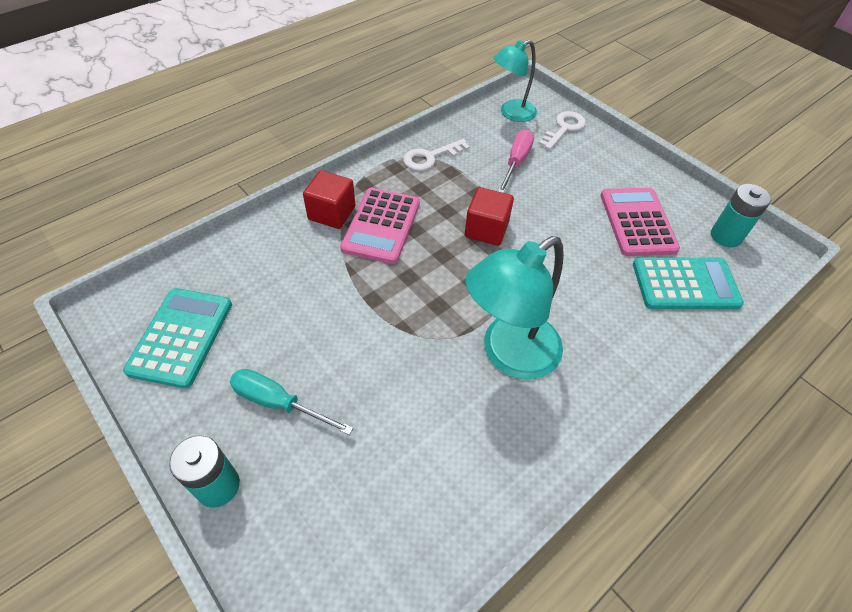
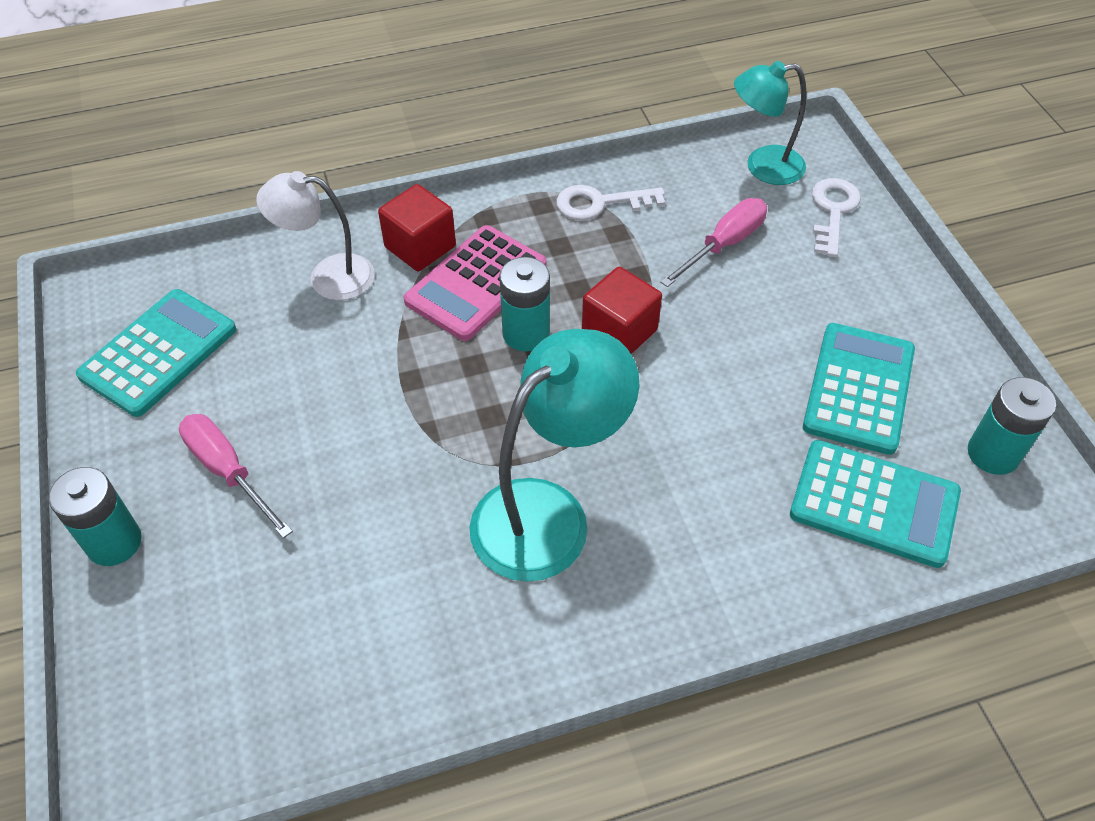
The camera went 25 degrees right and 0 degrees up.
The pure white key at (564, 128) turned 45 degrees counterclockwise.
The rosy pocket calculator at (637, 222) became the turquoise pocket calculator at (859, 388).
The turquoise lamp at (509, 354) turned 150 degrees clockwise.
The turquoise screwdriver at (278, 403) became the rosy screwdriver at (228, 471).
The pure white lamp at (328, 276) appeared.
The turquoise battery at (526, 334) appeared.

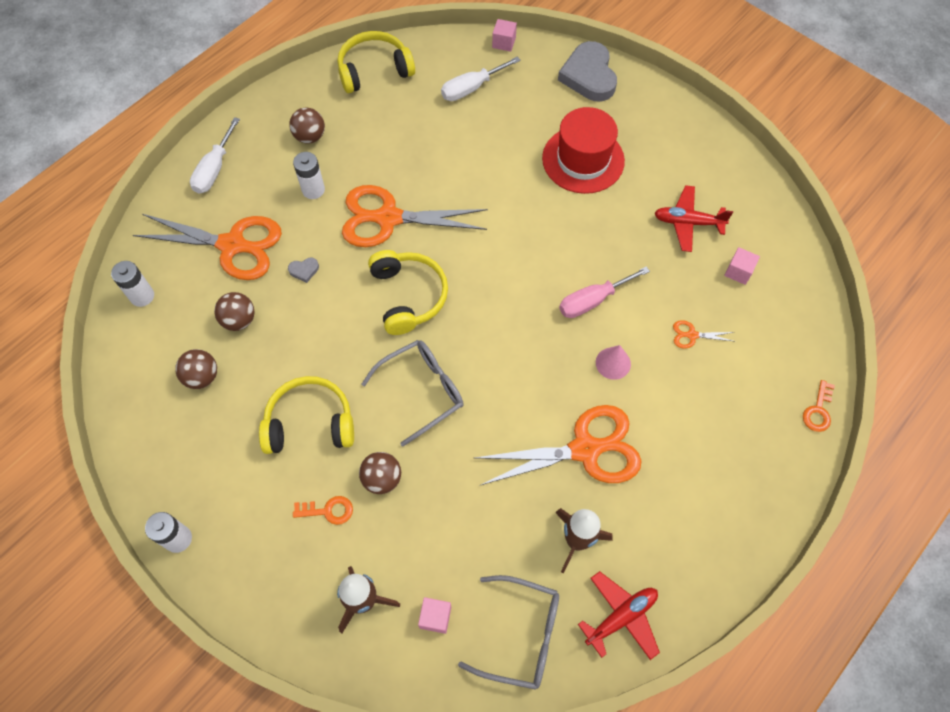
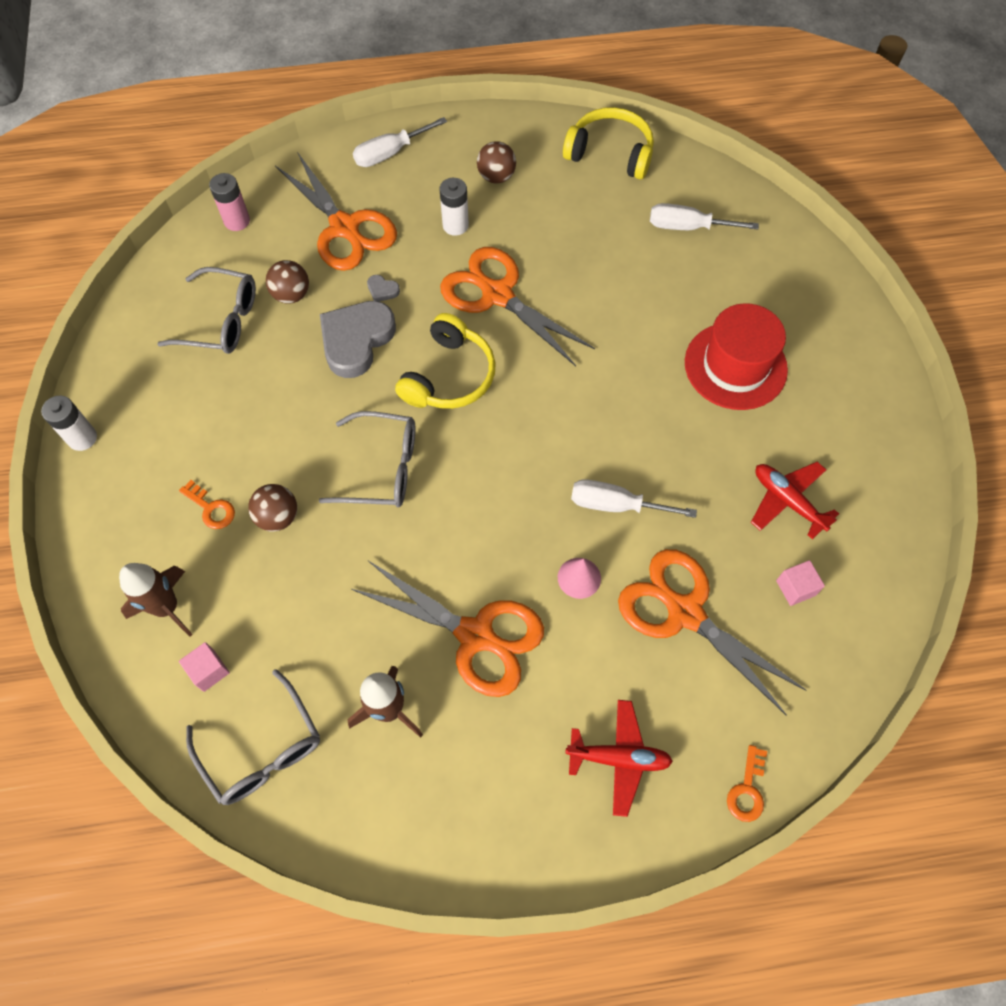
The camera went 40 degrees right and 0 degrees up.
The rosy block at (504, 42) disappeared.
The gray heart shape moved from (589, 76) to (356, 340).
The pure white battery at (142, 296) became the rosy battery at (237, 221).
The rosy screwdriver at (592, 300) became the pure white screwdriver at (615, 505).
The bright orange scissors at (691, 335) changed to 2.49 times the size.
The brown play ball at (202, 377) was replaced by the gray spectacles at (220, 320).
The yellow headset at (310, 423) disappeared.
The bright orange key at (818, 410) turned 45 degrees counterclockwise.
The scarlet aeroplane moved from (621, 617) to (619, 758).

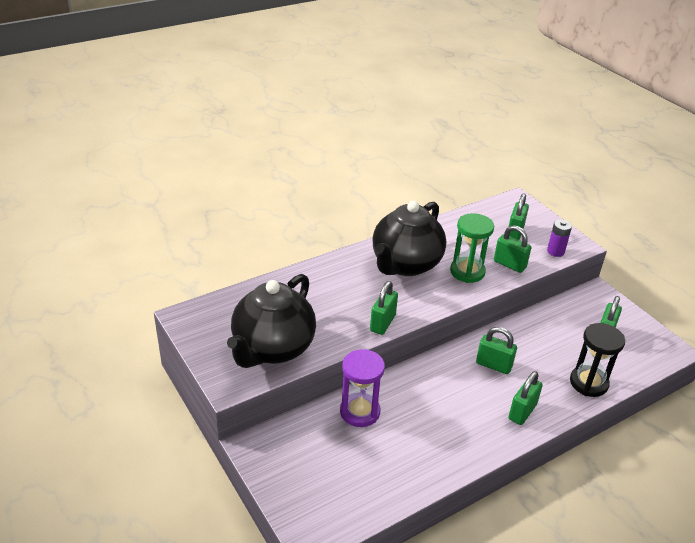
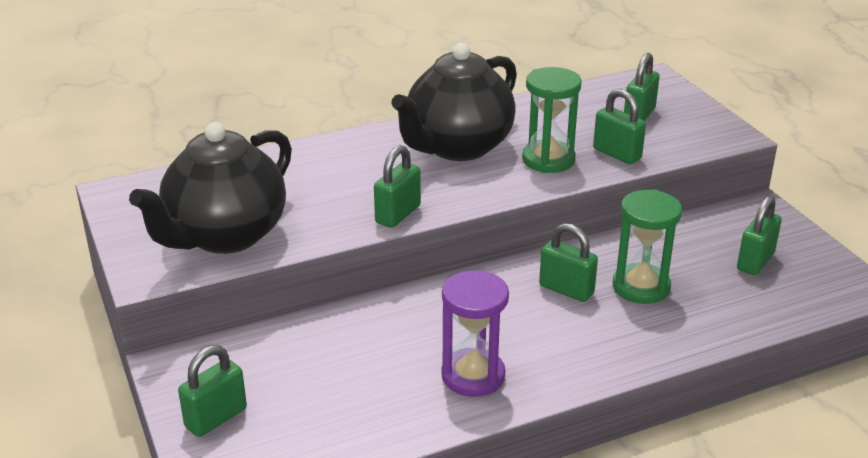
The camera went 10 degrees right and 5 degrees down.
The violet battery at (555, 251) disappeared.
The black sand timer at (588, 383) disappeared.
The violet sand timer moved from (360, 412) to (473, 376).
The leaf-green lock moved from (522, 412) to (216, 418).
The leaf-green sand timer at (641, 287) appeared.

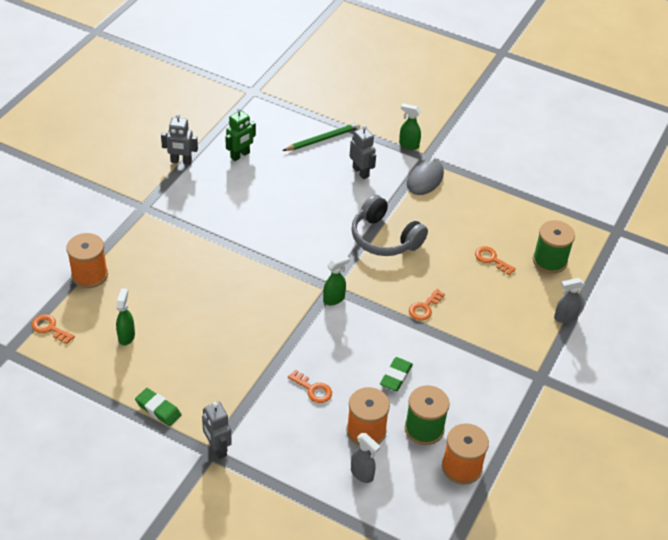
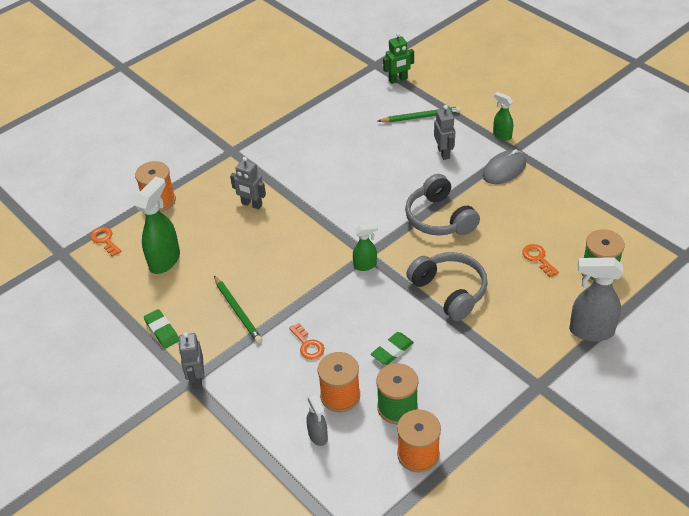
The camera went 25 degrees right and 0 degrees up.
The leaf-green robot moved from (240, 155) to (398, 80).
The gray robot moved from (181, 161) to (251, 204).
The gray sprayer at (565, 318) changed to 1.76 times the size.
The leaf-green sprayer at (126, 336) changed to 1.76 times the size.
The bright orange key at (424, 308) was replaced by the gray headset at (449, 291).
The leaf-green pencil at (237, 311) appeared.

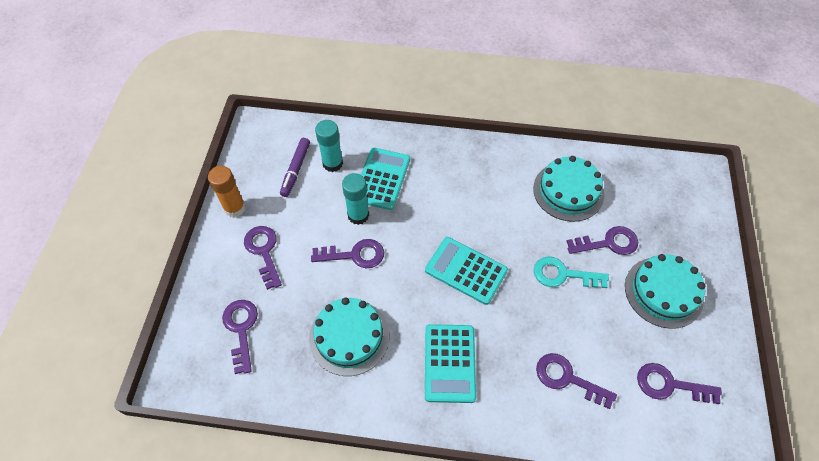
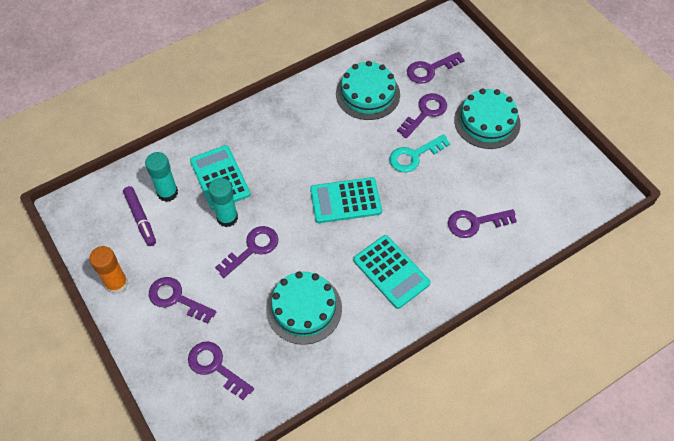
The camera went 40 degrees left and 0 degrees up.
The violet key moved from (669, 385) to (430, 69).

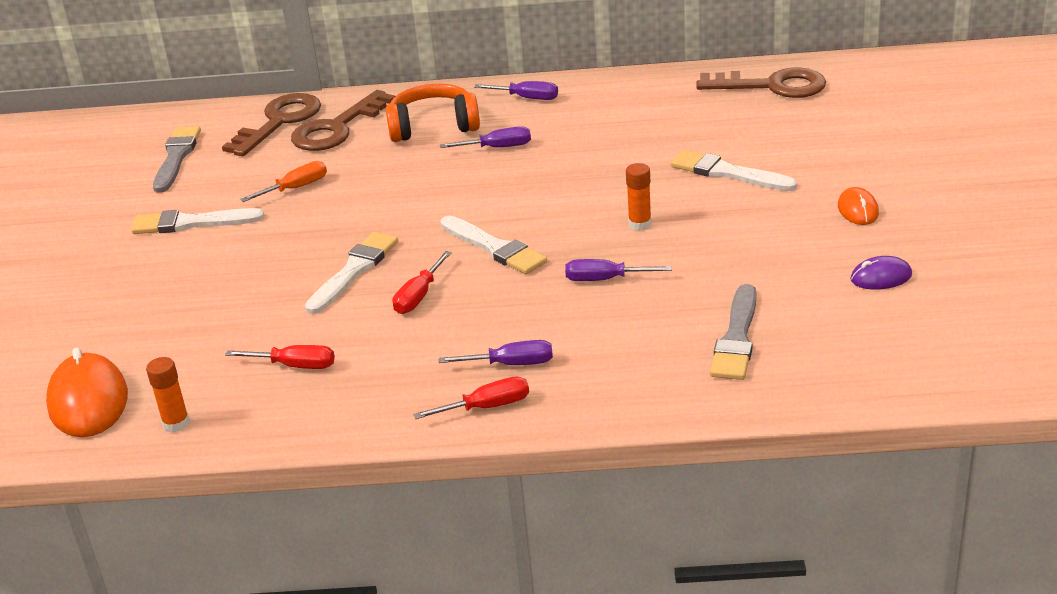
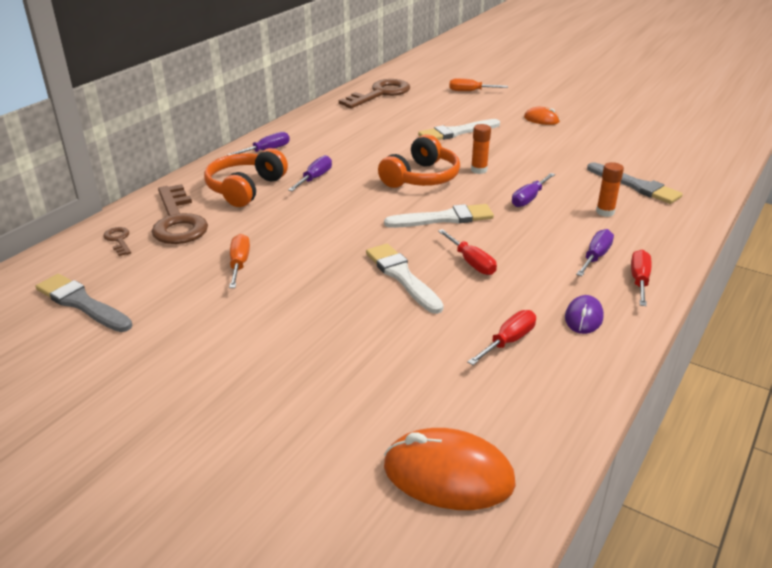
The camera went 60 degrees left and 0 degrees up.
The brown key at (279, 122) changed to 0.45 times the size.
The pure white paint brush at (191, 223) disappeared.
The violet PC mouse moved from (881, 277) to (583, 317).
The bright orange glue stick moved from (176, 424) to (605, 212).
The bright orange screwdriver at (470, 91) appeared.
The bright orange headset at (421, 178) appeared.

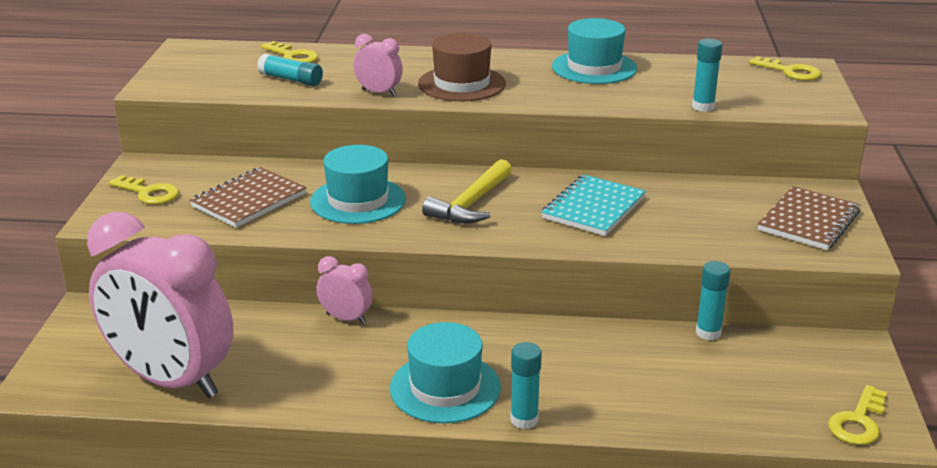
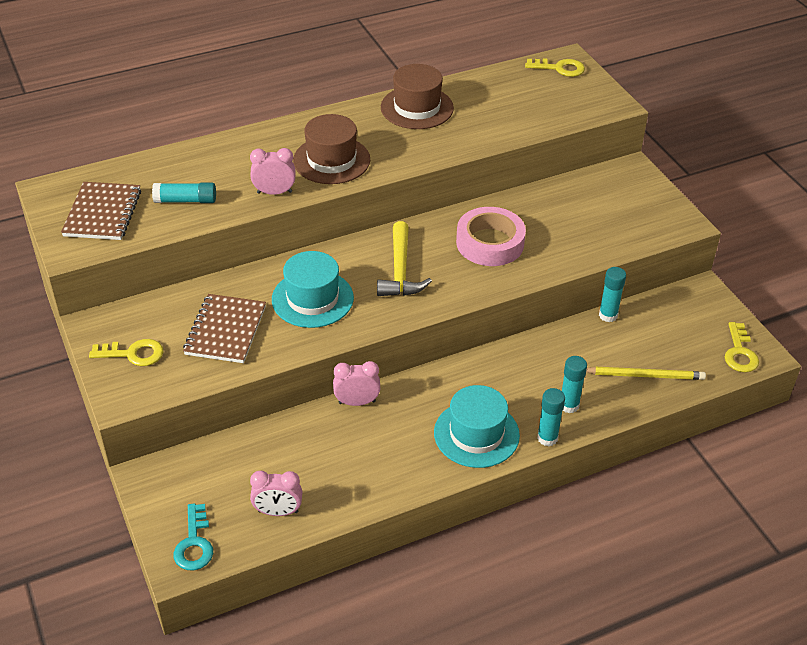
The camera went 30 degrees left and 15 degrees up.
The turquoise hat at (594, 67) became the brown hat at (417, 108).
The turquoise glue stick moved from (703, 107) to (569, 405).
The yellow key at (293, 56) disappeared.
The turquoise exercise book at (593, 208) was replaced by the rosy roll of tape at (490, 243).
The brown exercise book moved from (808, 221) to (103, 213).
The rosy bedside clock at (171, 380) changed to 0.41 times the size.
The yellow pencil at (644, 375) appeared.
The turquoise key at (194, 543) appeared.

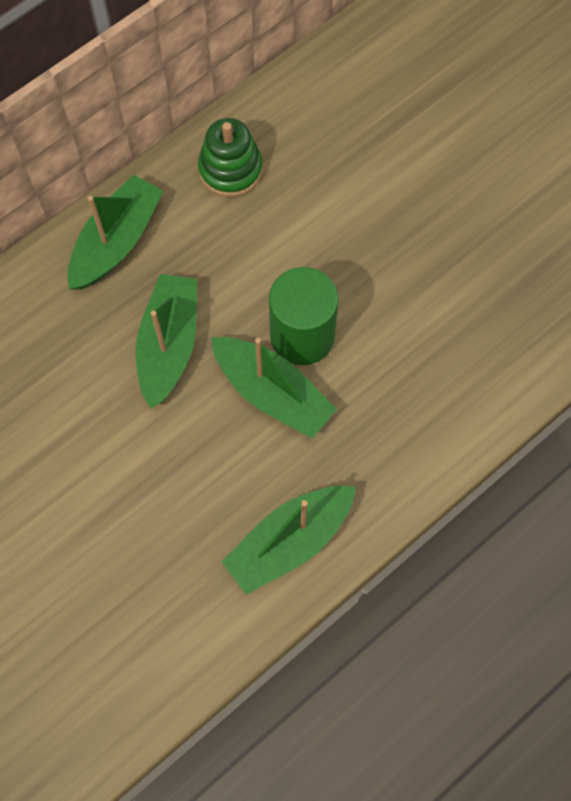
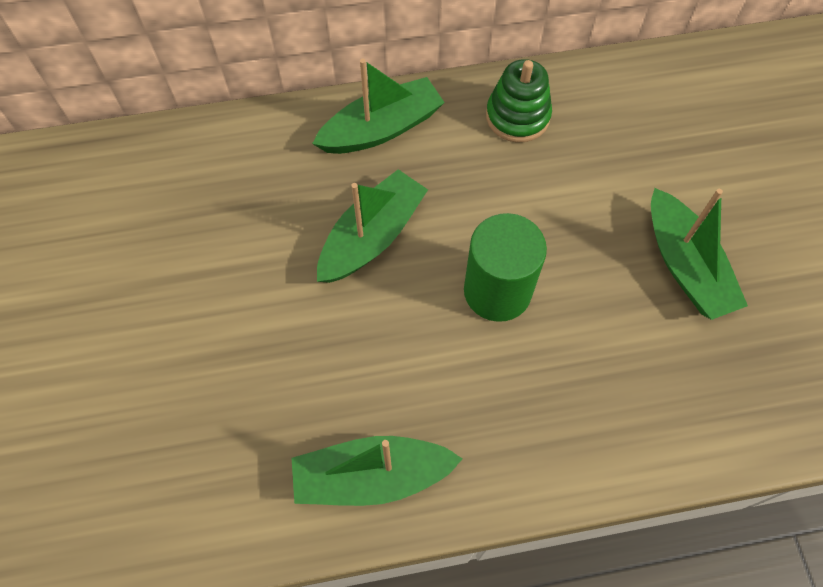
The camera went 30 degrees right and 5 degrees down.
The leaf-green toy boat moved from (272, 393) to (685, 266).

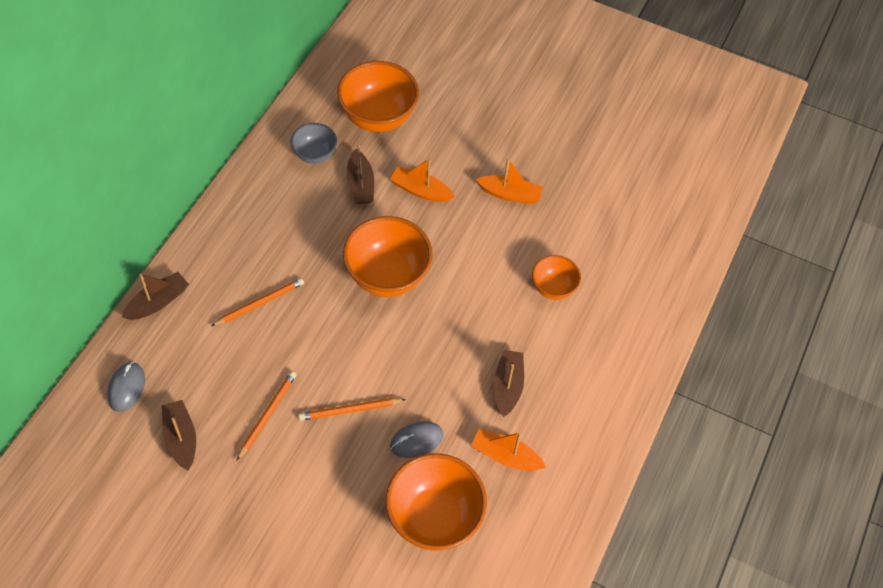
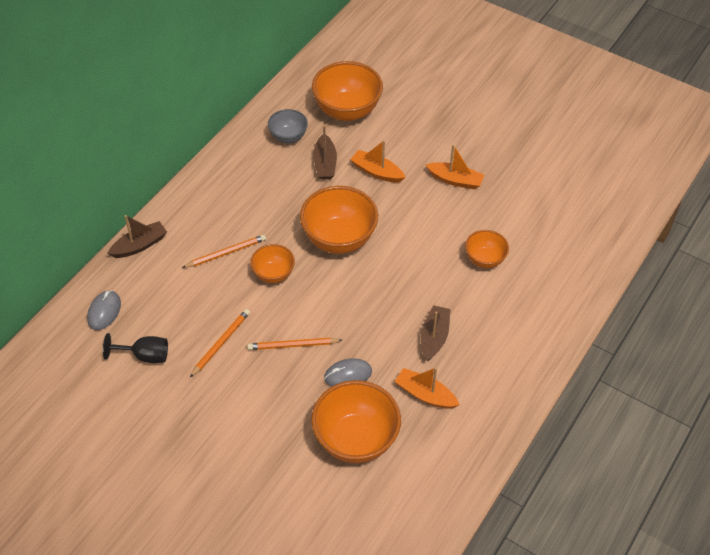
The camera went 10 degrees right and 5 degrees down.
The brown toy boat at (181, 438) was replaced by the black chalice at (145, 356).
The bright orange deep dish at (273, 274) appeared.

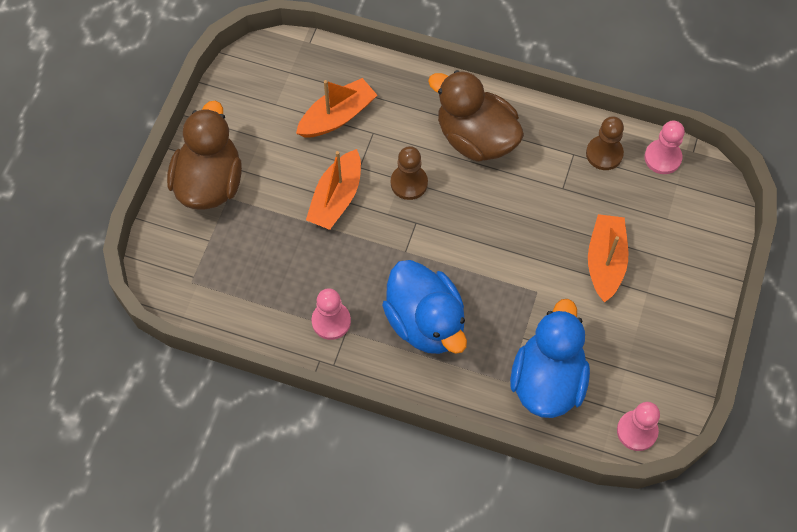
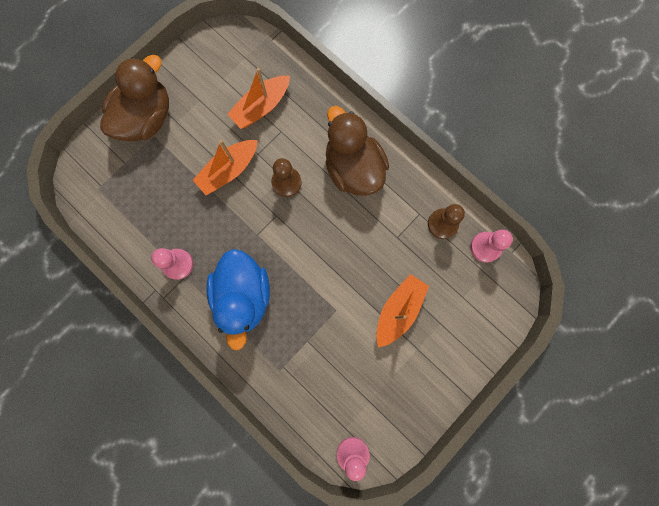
The camera went 25 degrees right and 15 degrees up.
The bright orange toy boat at (337, 116) turned 150 degrees clockwise.
The royal blue toy duck at (547, 380) disappeared.

